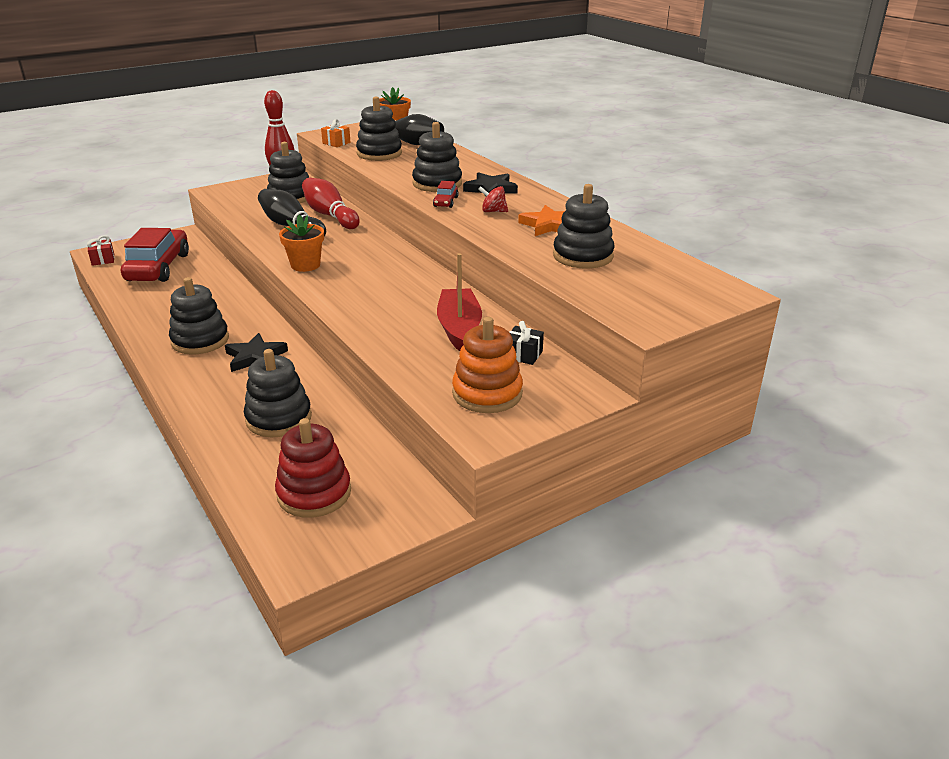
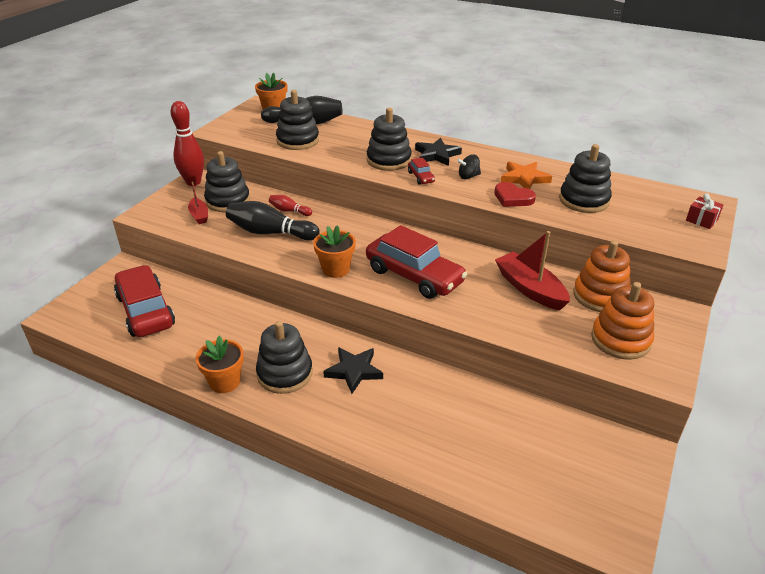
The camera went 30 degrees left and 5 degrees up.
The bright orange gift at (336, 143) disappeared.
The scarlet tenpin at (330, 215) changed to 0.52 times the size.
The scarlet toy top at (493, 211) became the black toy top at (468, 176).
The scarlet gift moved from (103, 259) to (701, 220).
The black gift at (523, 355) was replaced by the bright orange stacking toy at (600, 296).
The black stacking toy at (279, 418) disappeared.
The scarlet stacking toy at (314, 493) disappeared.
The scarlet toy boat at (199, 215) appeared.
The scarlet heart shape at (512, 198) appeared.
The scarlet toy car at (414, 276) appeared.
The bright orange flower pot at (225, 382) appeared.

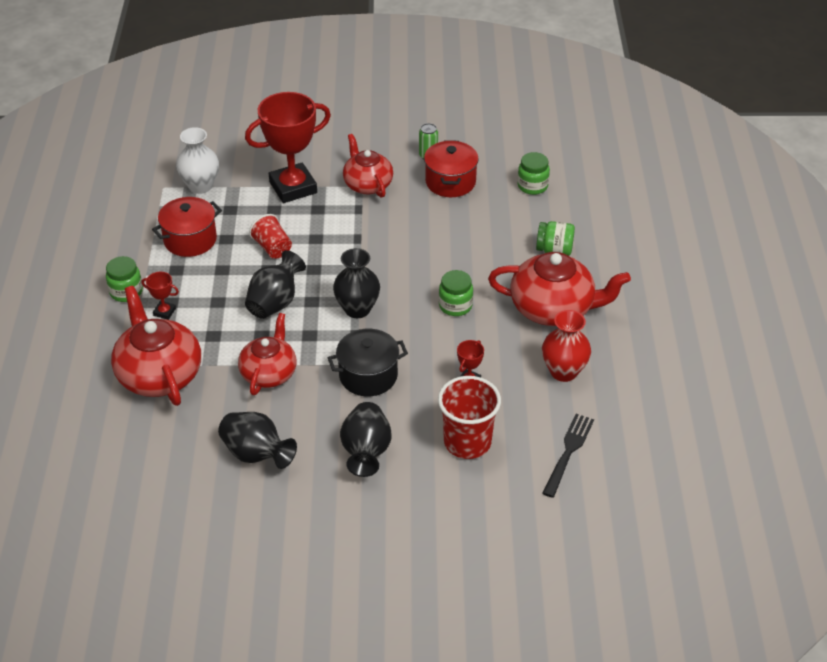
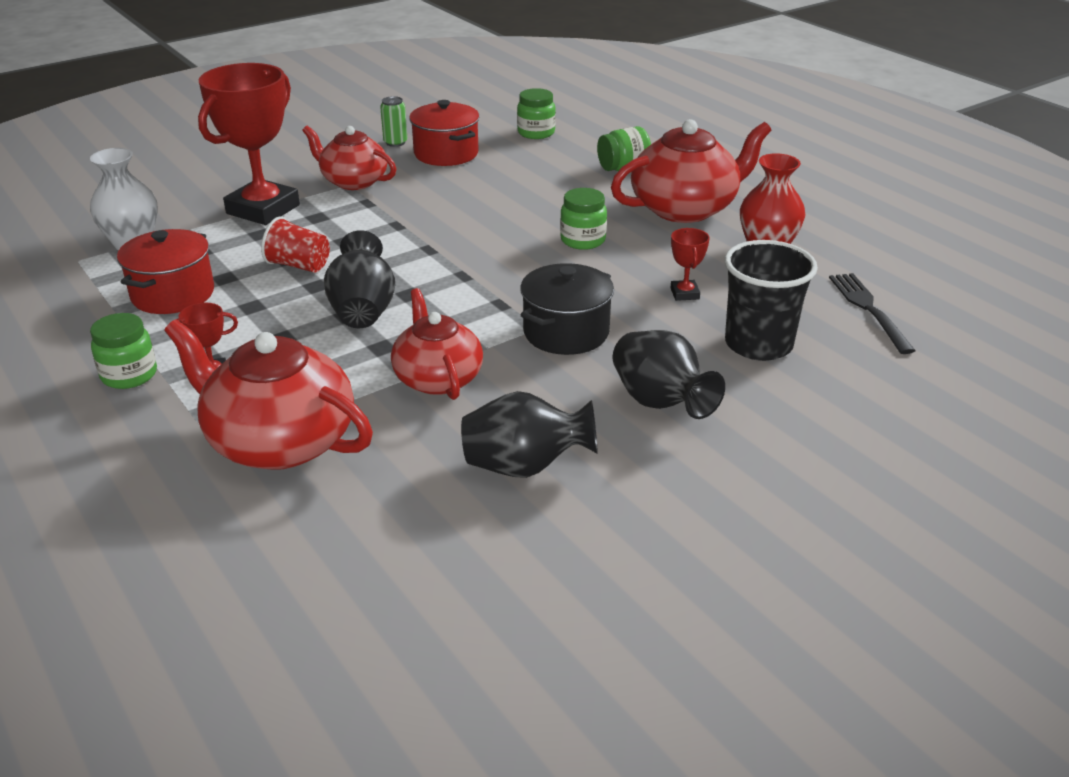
The camera went 35 degrees left and 10 degrees down.
The black flower vase at (357, 309) disappeared.
The scarlet tumbler at (467, 442) became the black tumbler at (758, 344).

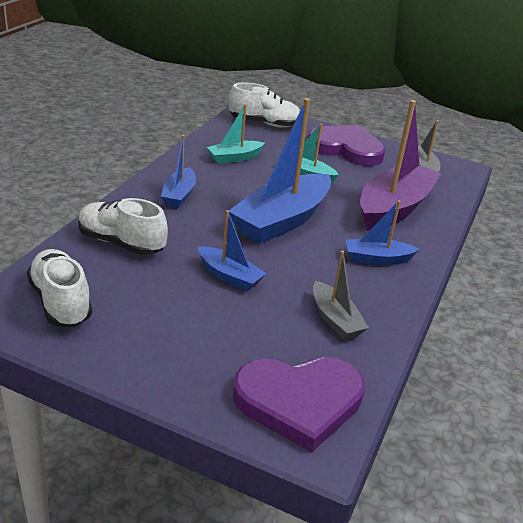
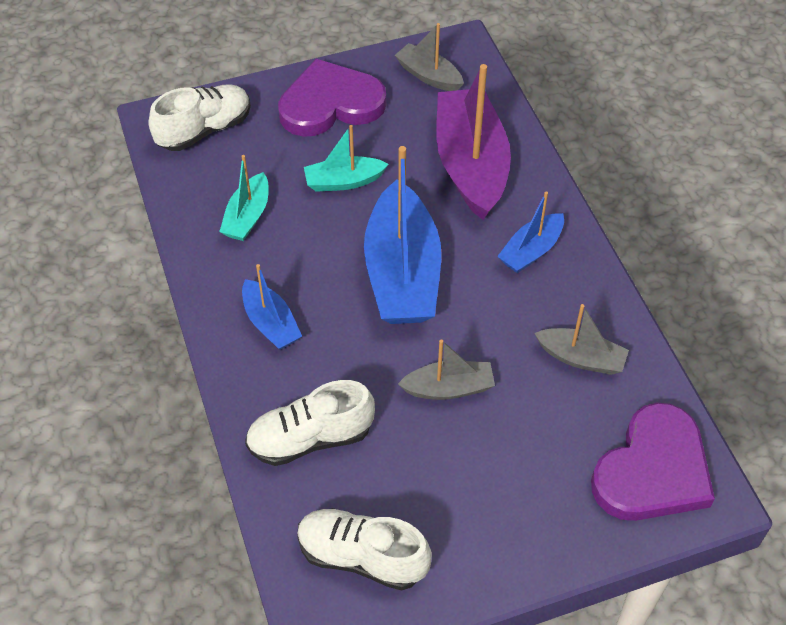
The camera went 40 degrees left and 20 degrees up.
The royal blue toy boat at (229, 276) became the gray toy boat at (449, 388).

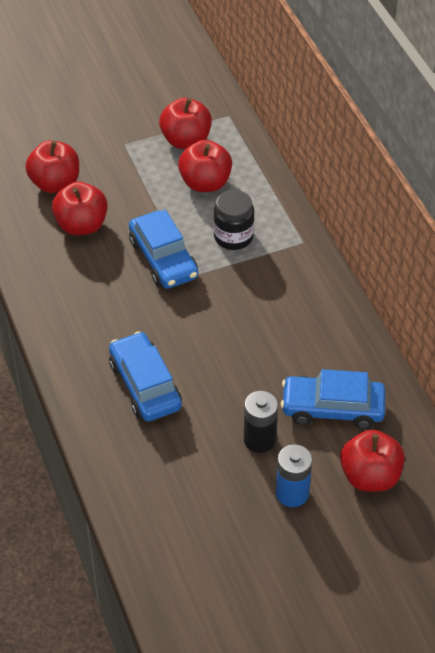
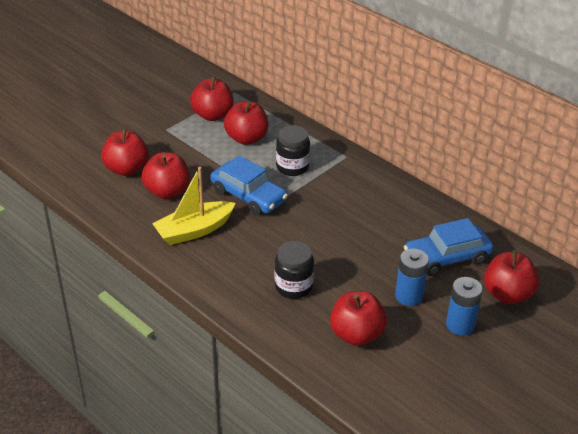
The camera went 25 degrees left and 10 degrees down.
The royal blue toy car at (145, 385) was replaced by the black jam jar at (293, 286).
The black battery at (259, 439) became the royal blue battery at (409, 296).
The yellow toy boat at (194, 230) appeared.
The scarlet apple fruit at (356, 334) appeared.

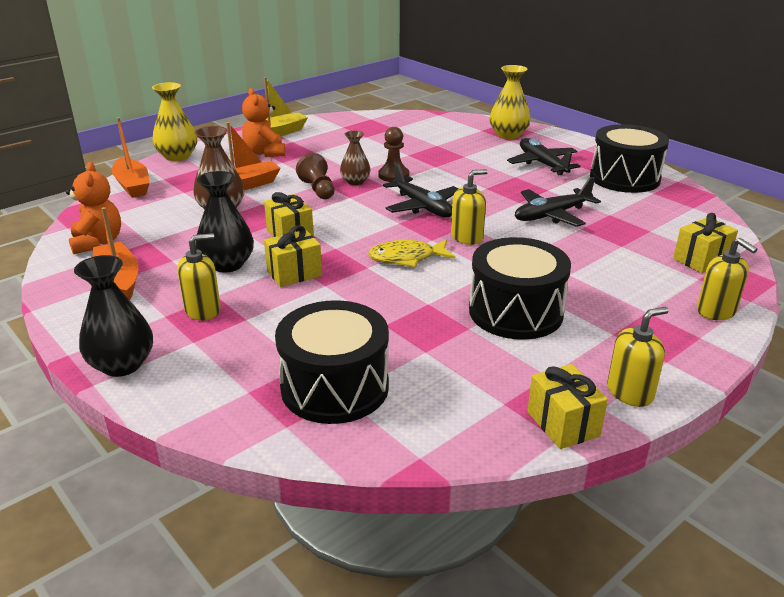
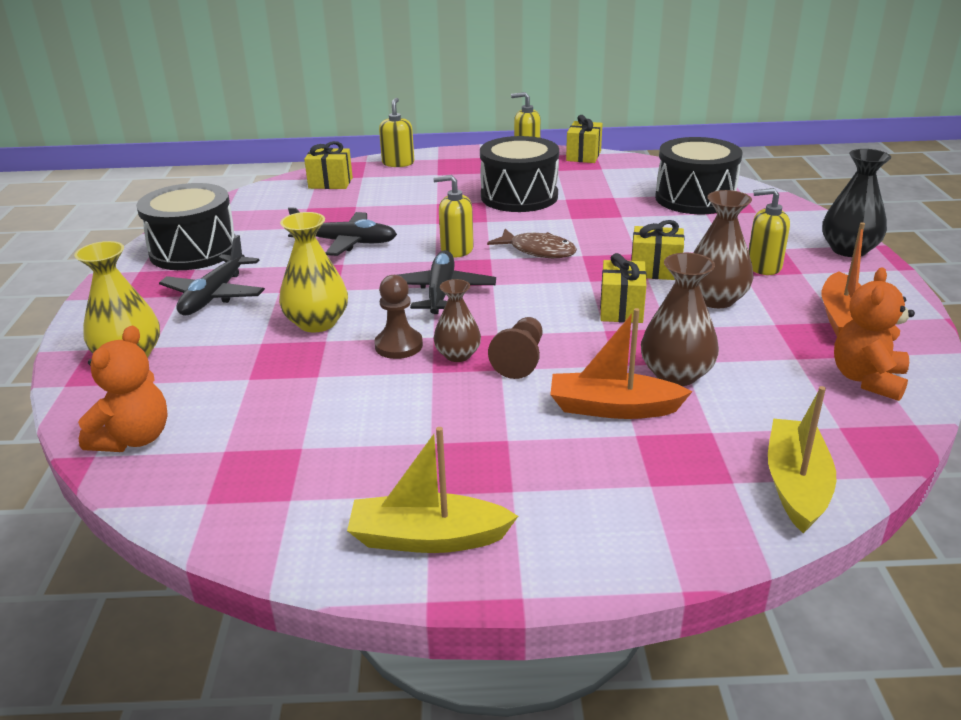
The camera went 140 degrees left and 0 degrees up.
The yellow flower vase moved from (177, 156) to (317, 323).
The bright orange teddy moved from (265, 153) to (134, 438).
The bright orange toy boat at (132, 185) became the yellow toy boat at (796, 485).
The black flower vase at (227, 264) became the brown flower vase at (715, 299).
The yellow fish figure at (406, 258) became the brown fish figure at (538, 251).

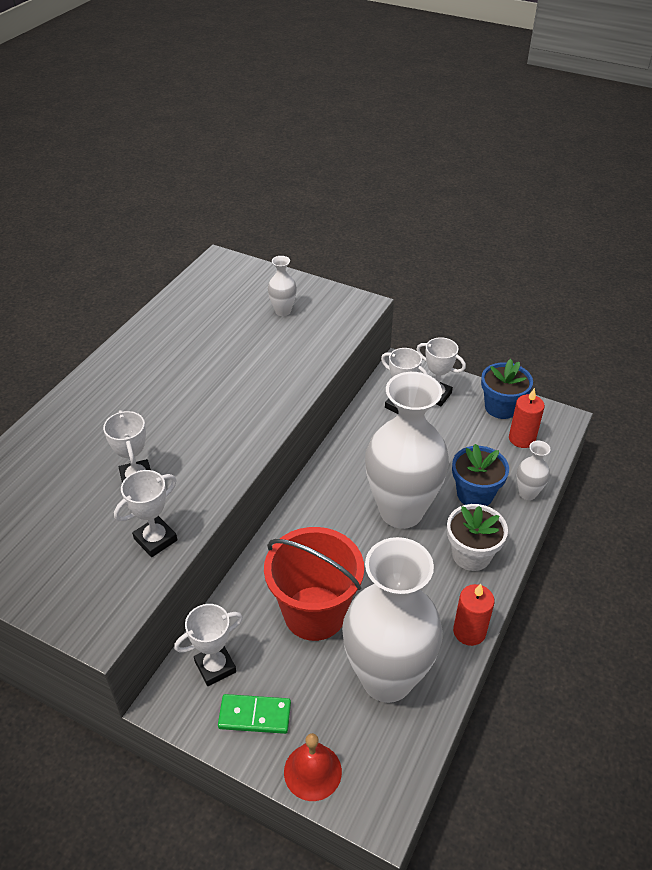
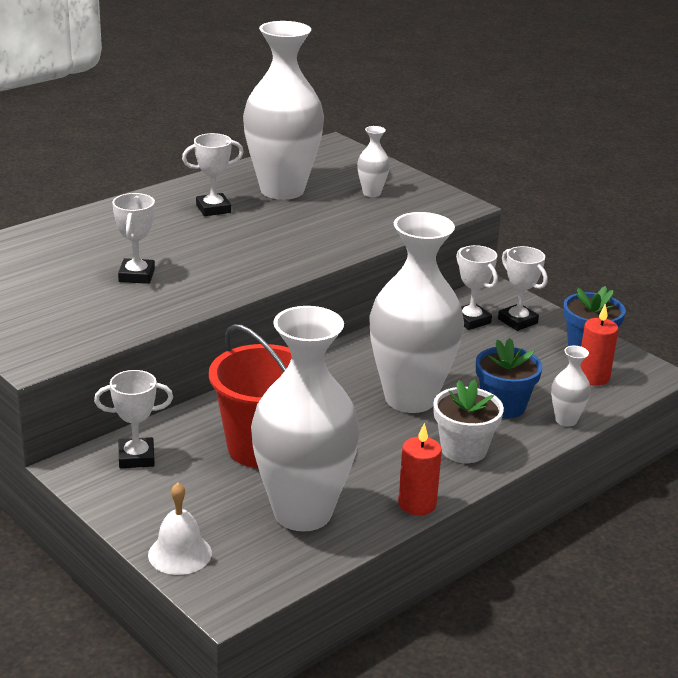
The camera went 20 degrees right and 15 degrees down.
The pure white award cup moved from (155, 539) to (213, 209).
The leaf-green domino tile at (255, 715) disappeared.
The scarlet bell at (312, 771) became the pure white bell at (180, 553).
The pure white flower vase at (282, 190) appeared.

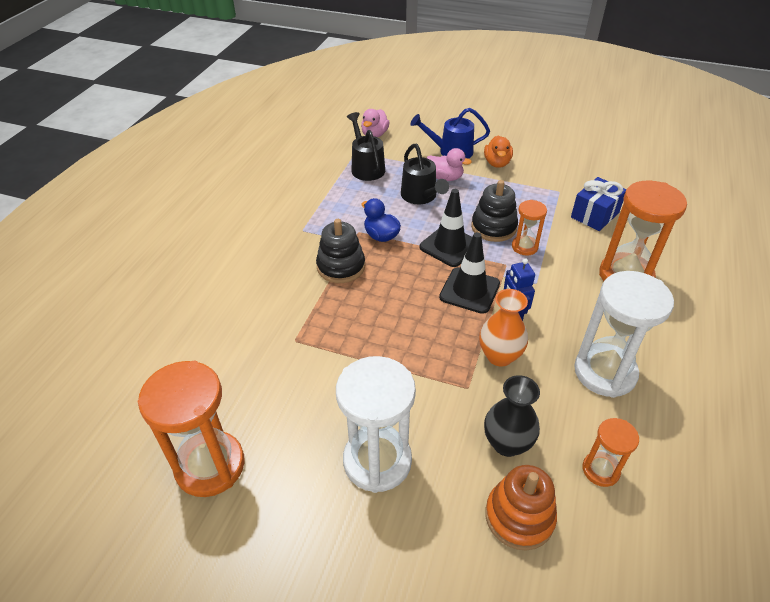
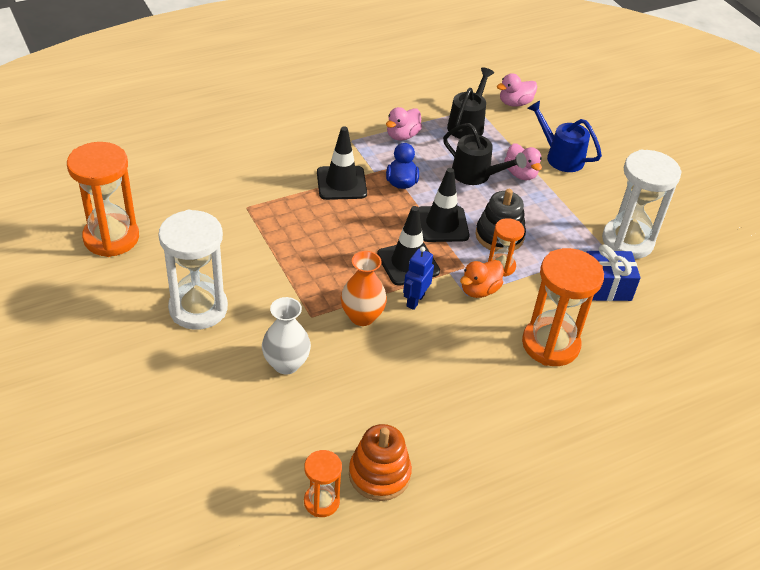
The camera went 40 degrees right and 0 degrees up.
The bright orange toy duck moved from (497, 163) to (479, 290).
The black sprinkling can at (421, 197) turned 75 degrees counterclockwise.
The black stacking toy at (341, 267) was replaced by the black traffic cone at (341, 183).
The pure white sand timer moved from (605, 372) to (627, 241).
The black flower vase at (507, 443) became the pure white flower vase at (286, 364).
The bright orange sand timer moved from (600, 470) to (321, 502).
The bright orange stacking toy moved from (519, 516) to (379, 474).
The rosy toy duck at (402, 135) appeared.

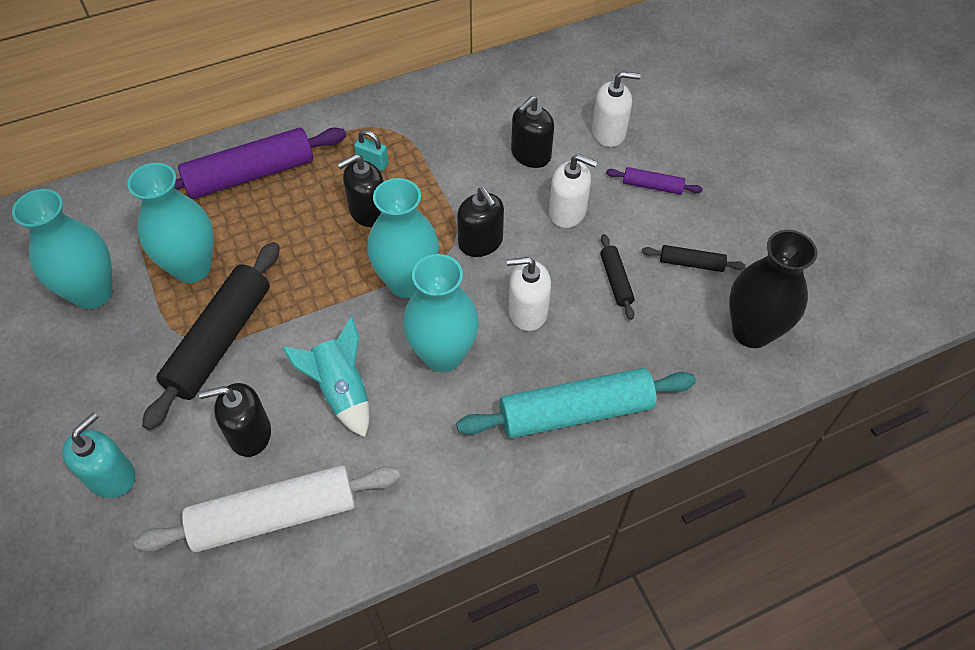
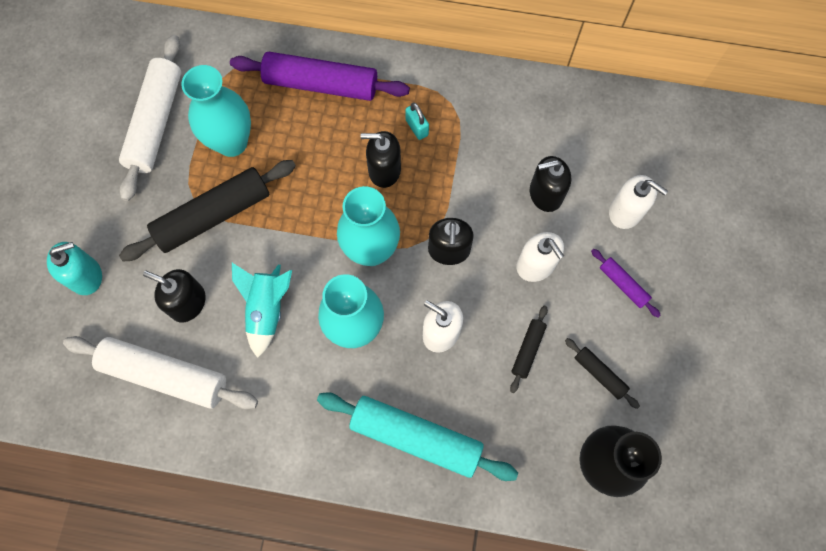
The camera went 35 degrees right and 15 degrees up.
The turquoise flower vase at (93, 293) was replaced by the pure white dough roller at (156, 123).

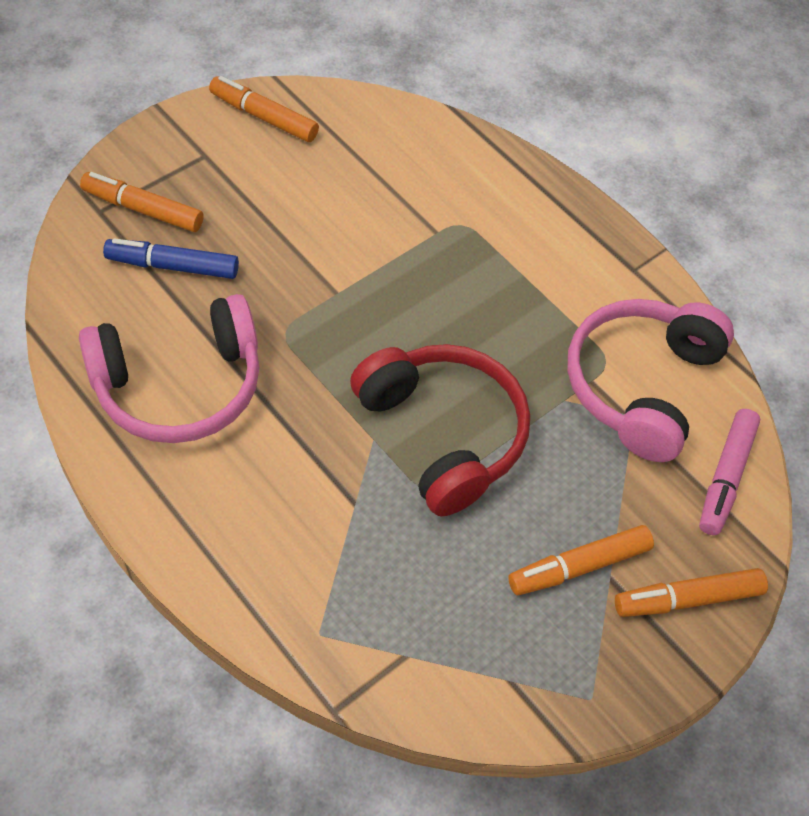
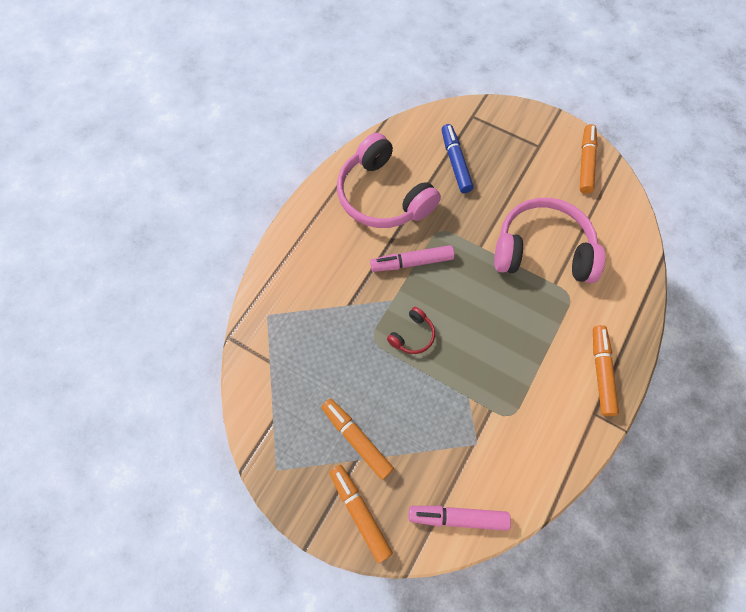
The camera went 75 degrees right and 10 degrees up.
The bright orange felt pen moved from (143, 209) to (601, 372).
The rosy headset moved from (640, 385) to (542, 250).
The scarlet headset at (443, 434) changed to 0.43 times the size.
The rosy felt pen at (411, 262) appeared.

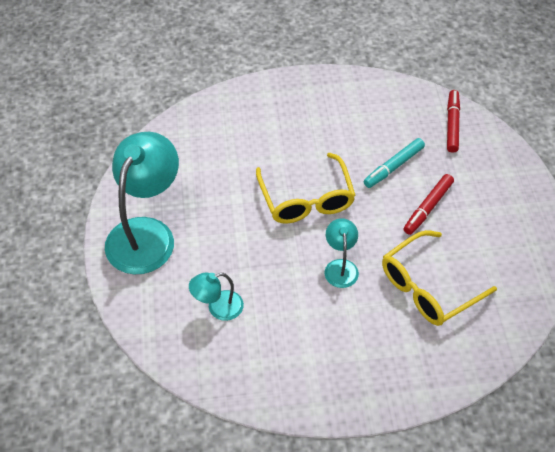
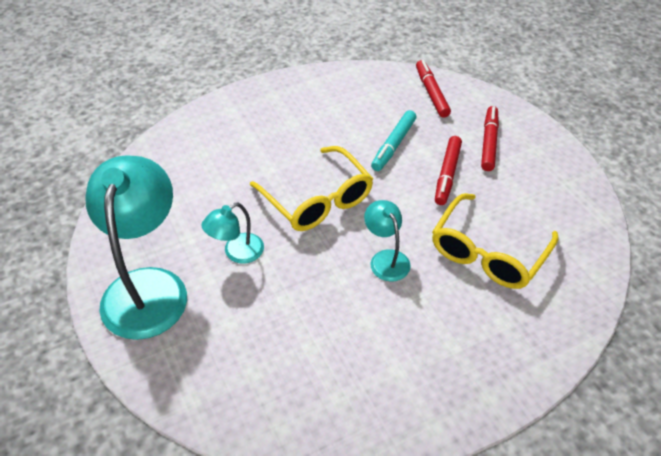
The camera went 20 degrees left and 5 degrees down.
The turquoise lamp moved from (218, 308) to (237, 253).
The scarlet felt pen at (489, 142) appeared.

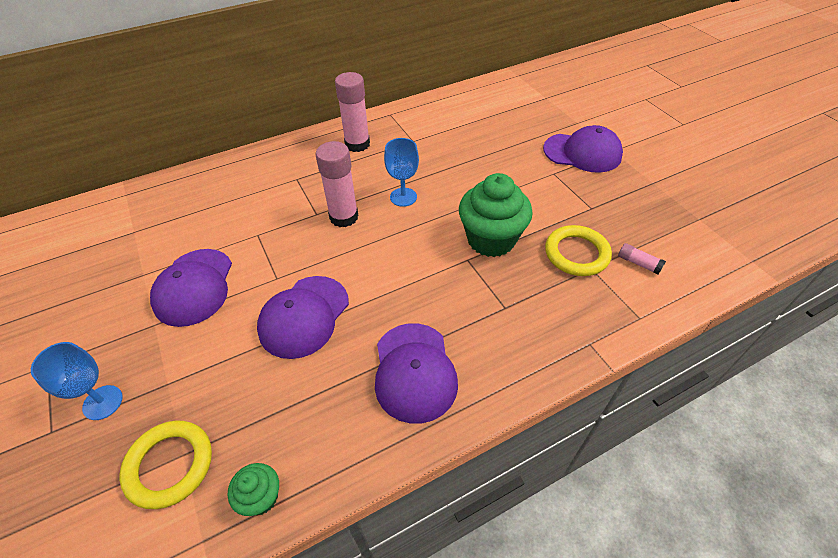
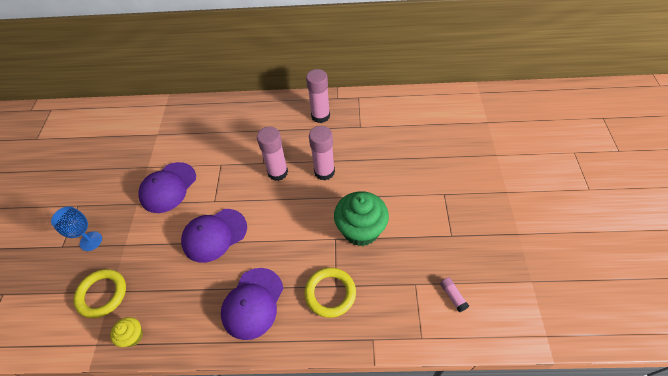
The camera went 30 degrees right and 5 degrees up.
The violet cap at (582, 152) disappeared.
The royal blue chalice at (403, 197) was replaced by the rosy glue stick at (324, 172).
The yellow torus moved from (576, 253) to (330, 293).
The leaf-green cupcake at (261, 497) became the yellow cupcake at (133, 336).

